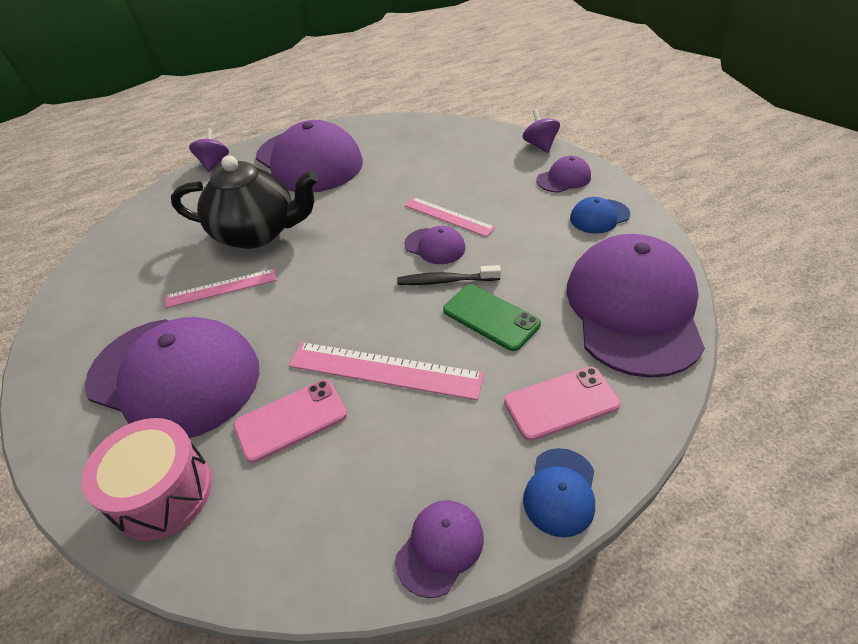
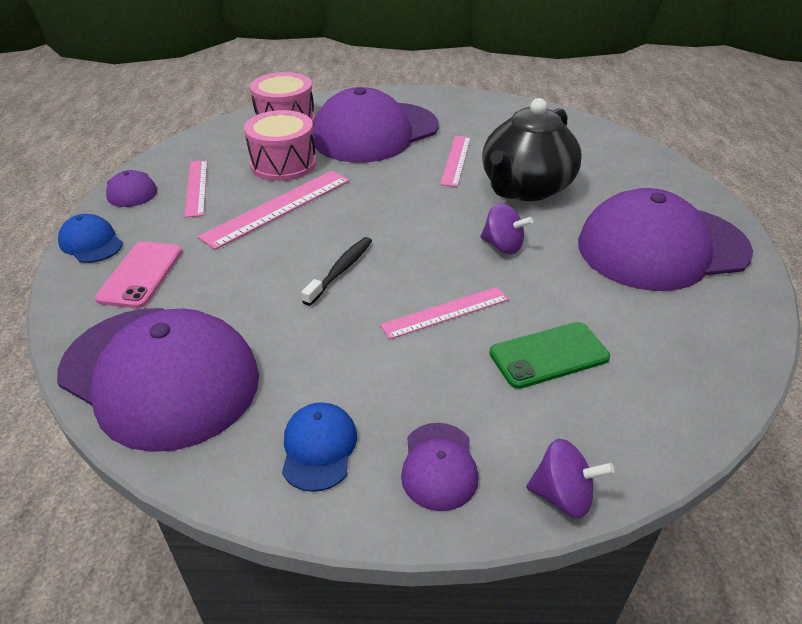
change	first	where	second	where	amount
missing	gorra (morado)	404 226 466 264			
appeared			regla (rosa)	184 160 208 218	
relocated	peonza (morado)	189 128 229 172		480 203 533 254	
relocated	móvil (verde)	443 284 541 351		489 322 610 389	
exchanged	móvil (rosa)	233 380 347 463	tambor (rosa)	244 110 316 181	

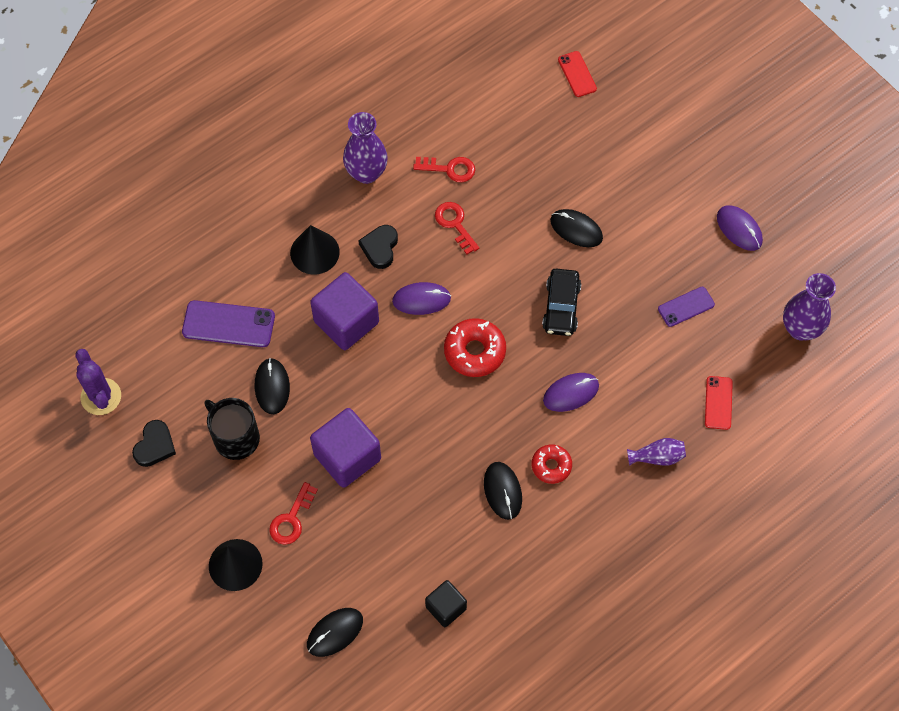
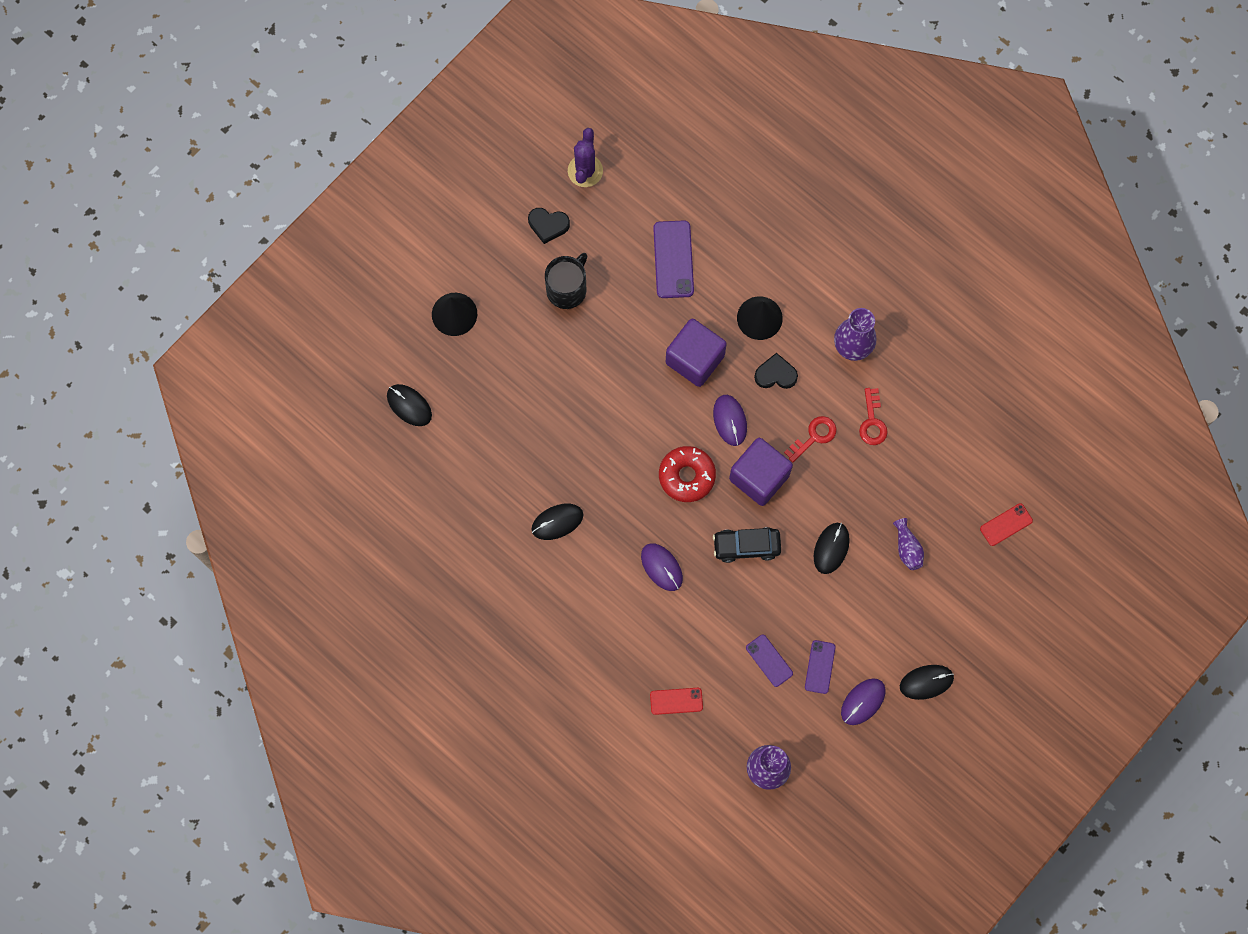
change	first	where	second	where	amount
missing	llave (rojo)	269 482 318 545			
missing	cubo (negro)	425 580 467 627			
missing	rosquilla (rojo)	532 445 572 484			
appeared			móvil (morado)	805 640 836 694	
relocated	ratón (negro)	255 358 290 414		900 665 954 700	
relocated	cubo (morado)	310 408 381 488		729 438 793 506	
relocated	florero (morado)	627 438 686 466		893 518 924 570	
spun	cactus (morado)	75 349 121 415		568 128 603 187	45 degrees counterclockwise

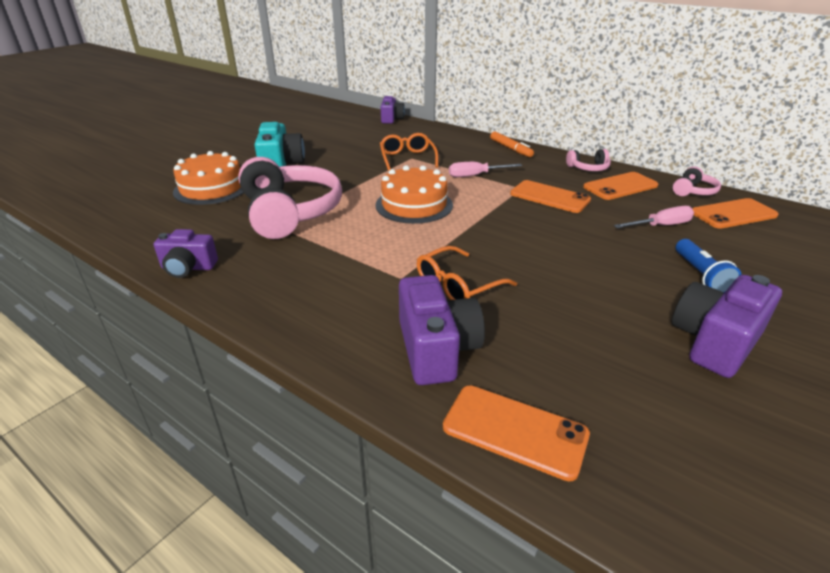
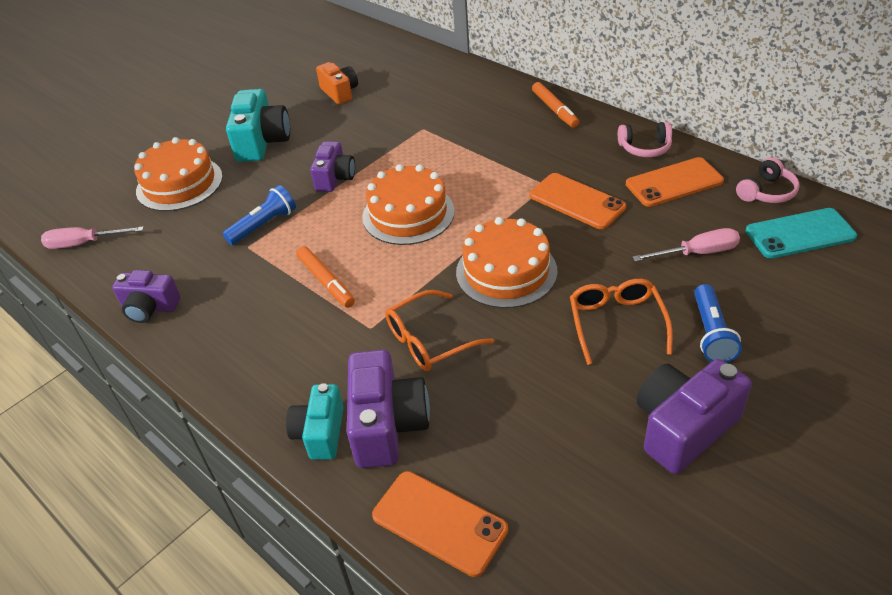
change	first	where	second	where	amount
appeared			cámara (turquesa)	286 383 344 460	
appeared			rotulador (naranja)	296 246 355 308	
appeared			cámara (naranja)	316 62 358 104	
appeared			tarta (naranja)	456 217 558 308	
relocated	gafas (naranja)	380 133 438 171		570 279 673 365	
relocated	cámara (morado)	381 96 405 124		310 141 355 192	
relocated	destornillador (rosa)	449 162 522 177		41 226 144 249	
exchanged	auriculares (rosa)	238 157 342 239	lámpara de mano (azul)	223 185 296 245	
colour	móvil (naranja)	692 198 779 229	móvil (turquesa)	746 208 857 258	

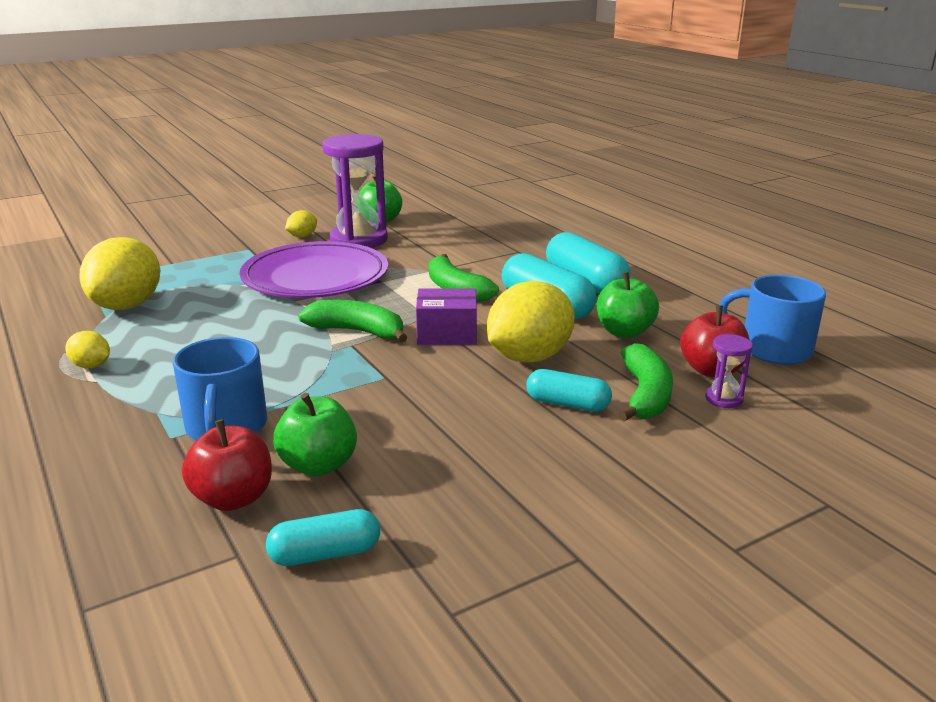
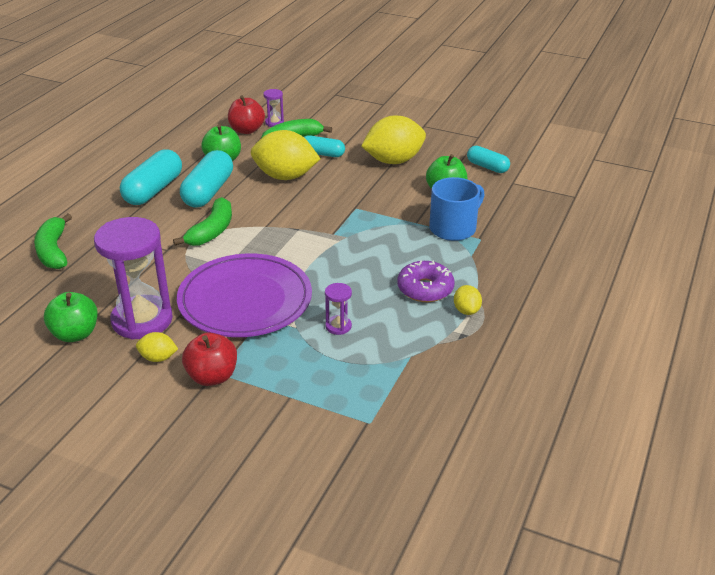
change	first	where	second	where	amount
missing	caja (morado)	416 288 477 345			
missing	taza (azul)	719 275 826 365			
appeared			reloj de arena (morado)	325 283 352 335	
appeared			rosquilla (morado)	397 260 454 302	
relocated	limón (amarillo)	79 237 161 310		361 116 426 164	
relocated	manzana (rojo)	182 419 272 511		182 333 237 386	
relocated	plátano (verde)	298 300 407 342		34 214 72 269	
spun	cápsula (turquesa)	526 369 612 412		304 135 345 157	60 degrees counterclockwise

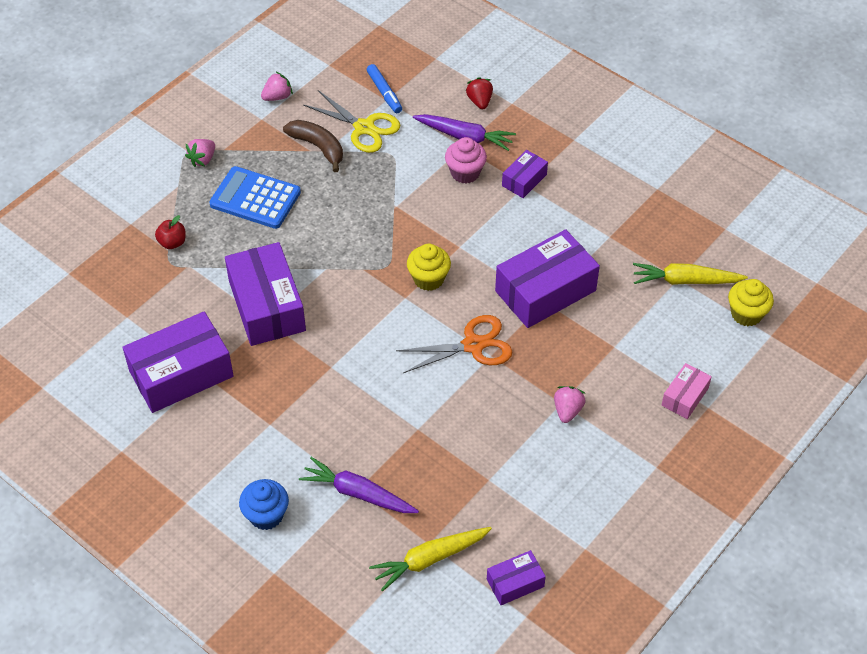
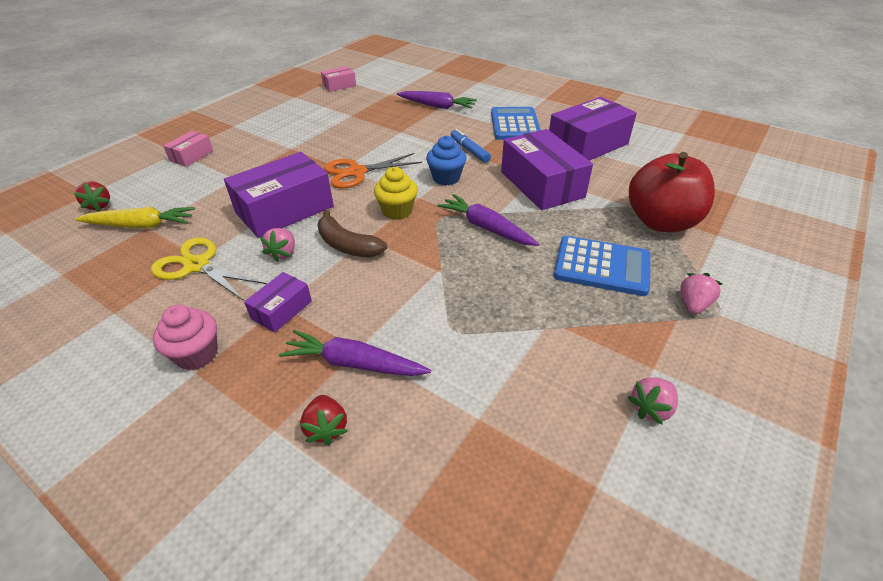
change	first	where	second	where	amount
missing	zanahoria (amarillo)	369 527 492 592			
appeared			zanahoria (morado)	437 194 539 246	
appeared			calculadora (azul)	491 107 541 140	
relocated	magdalena (azul)	239 479 289 530		426 136 466 186	
relocated	plátano (marrón)	283 120 343 172		317 210 387 257	
relocated	tijeras (amarillo)	304 90 400 153		151 237 267 301	
relocated	rotulador (azul)	367 64 402 113		451 129 491 163	
relocated	magdalena (rosa)	445 137 487 184		153 305 218 370	
relocated	fresa (rosa)	554 386 586 423		260 228 295 262	
exchanged	magdalena (amarillo)	728 279 774 326	fresa (rojo)	73 181 110 212	
colour	caja (morado)	487 550 546 605	caja (rosa)	321 66 356 92	
size	manzana (rojo)	155 215 186 249		629 152 715 232	x2.47

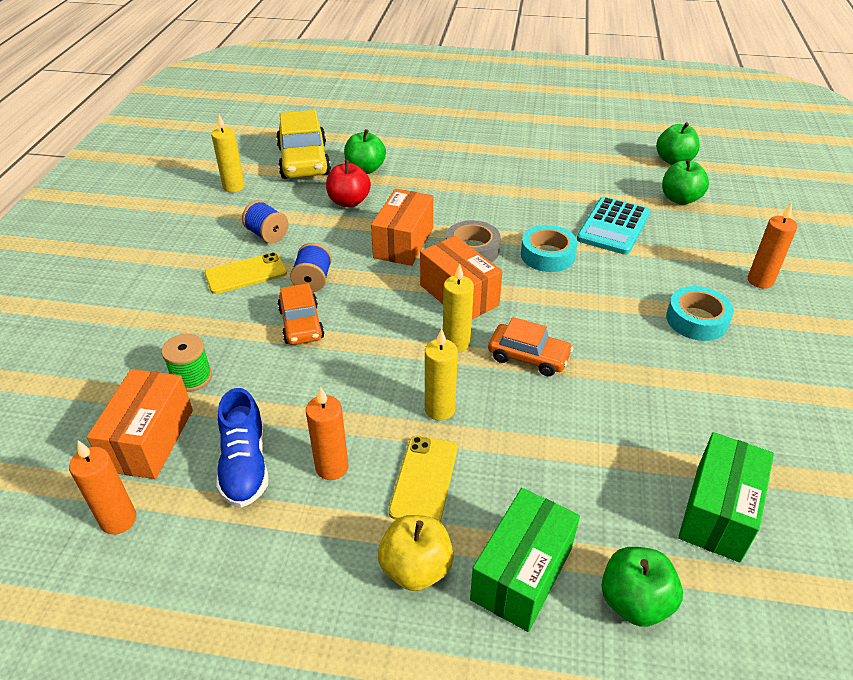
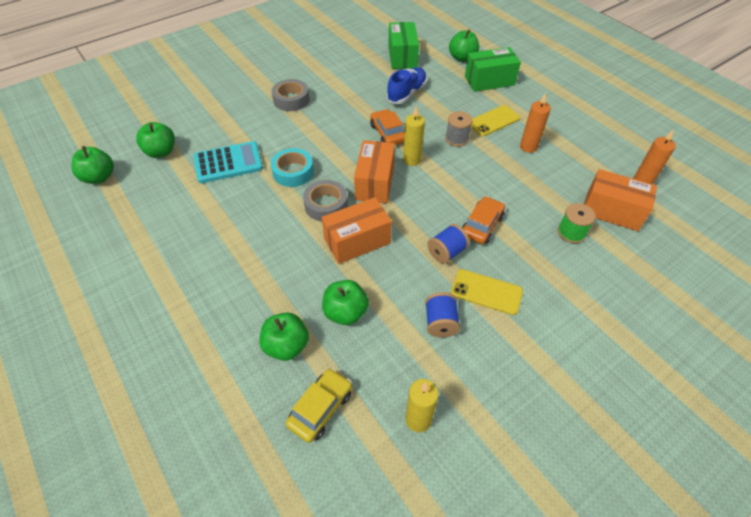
change	first	where	second	where	amount
missing	manzana (amarillo)	378 515 454 591			
missing	vela (naranja)	748 203 798 289			
relocated	zapato (azul)	216 388 268 508		387 67 427 104	
exchanged	vela (amarillo)	425 328 458 421	carrete (gris)	445 111 473 147	
colour	manzana (rojo)	326 160 371 207	manzana (verde)	322 280 369 325	
colour	cinta adhesiva (turquesa)	666 286 734 341	cinta adhesiva (gris)	272 79 309 111	
spun	caja (naranja)	87 369 193 479		584 169 657 231	60 degrees clockwise
spun	caja (verde)	678 432 774 563		388 22 419 69	75 degrees counterclockwise
size	coche (amarillo)	276 110 331 179		286 368 352 443	x0.61

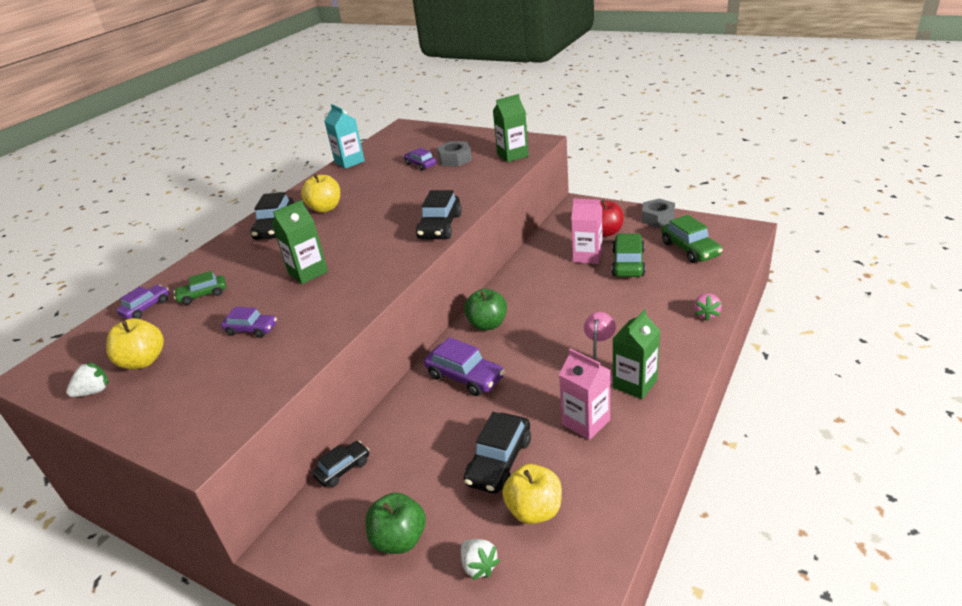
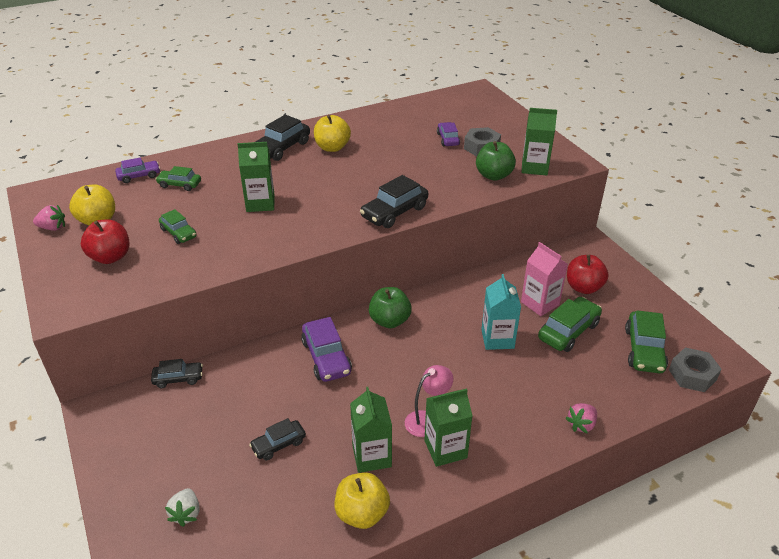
change	first	where	second	where	amount
appeared			manzana (rojo)	81 219 129 264	
relocated	cartón de leche (turquesa)	324 104 365 169		481 274 521 350	
relocated	manzana (verde)	365 492 426 554		476 141 516 181	
relocated	manzana (amarillo)	502 464 562 524		335 472 390 529	
relocated	tuerca (gris)	642 199 675 227		669 347 722 392	
colour	fresa (blanco)	66 362 109 397	fresa (rosa)	33 205 65 231	
colour	coche (morado)	221 307 277 338	coche (verde)	159 209 197 244	
colour	cartón de leche (rosa)	559 349 610 440	cartón de leche (verde)	350 387 392 473	
size	coche (negro)	464 412 531 494		249 418 306 460	x0.62

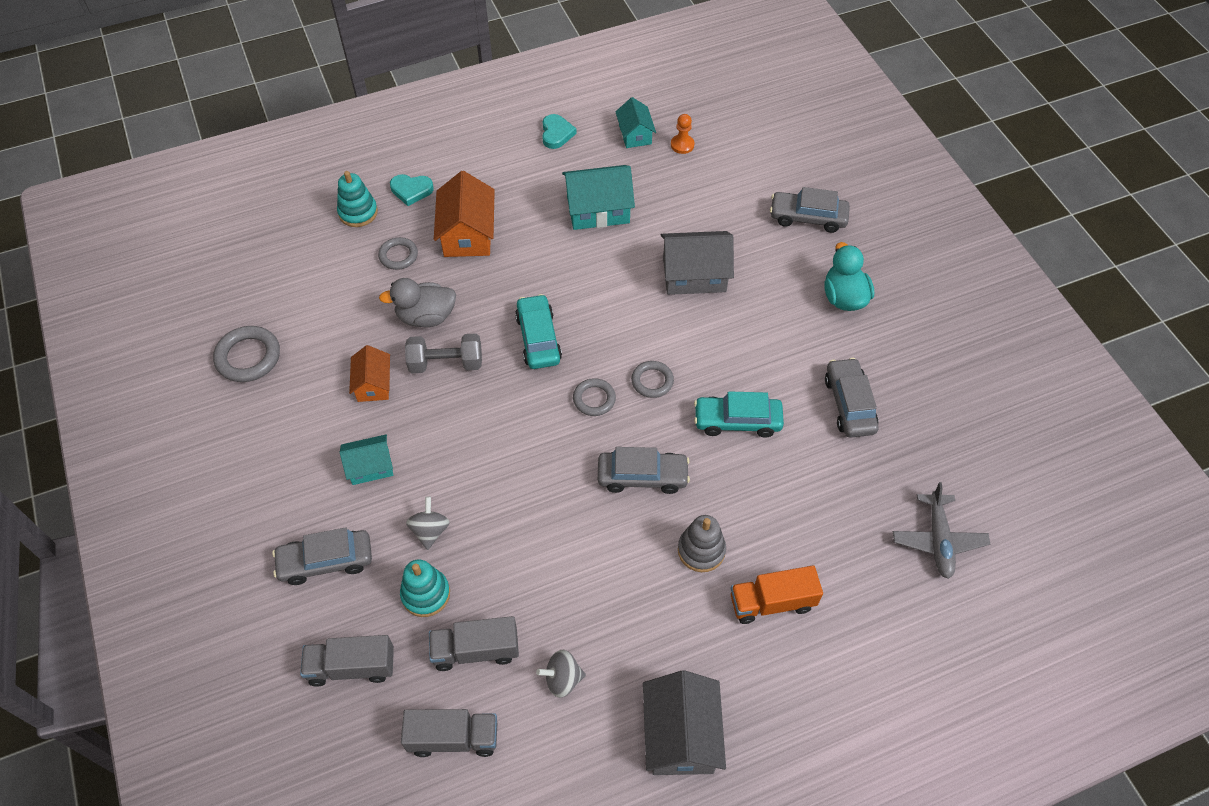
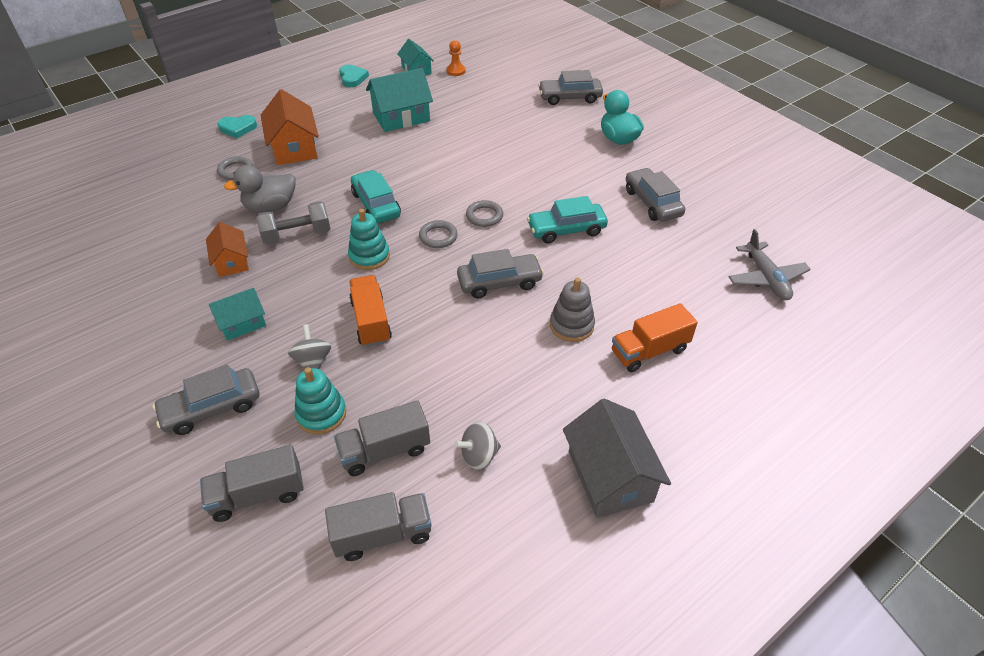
change	first	where	second	where	amount
missing	anillo (gris)	213 326 280 382			
missing	casa (gris)	661 231 734 295			
appeared			camión (naranja)	349 275 392 347	
relocated	juguete apilable (turquesa)	337 171 378 227		348 209 390 270	

